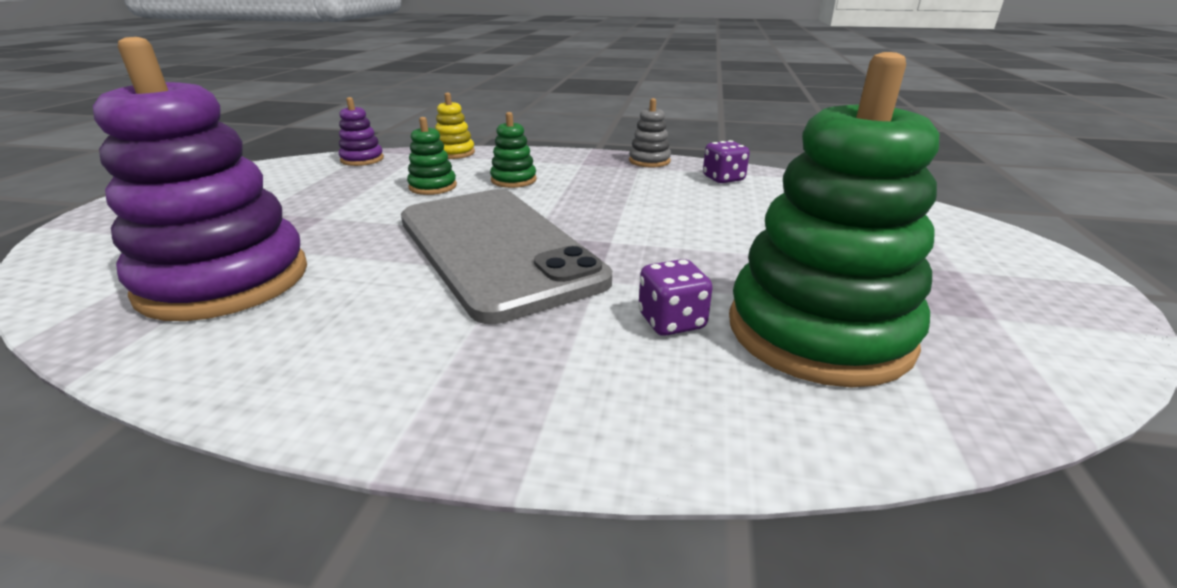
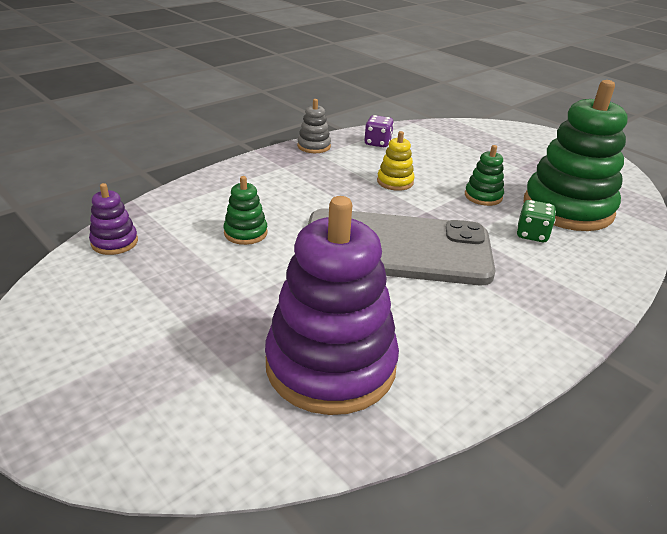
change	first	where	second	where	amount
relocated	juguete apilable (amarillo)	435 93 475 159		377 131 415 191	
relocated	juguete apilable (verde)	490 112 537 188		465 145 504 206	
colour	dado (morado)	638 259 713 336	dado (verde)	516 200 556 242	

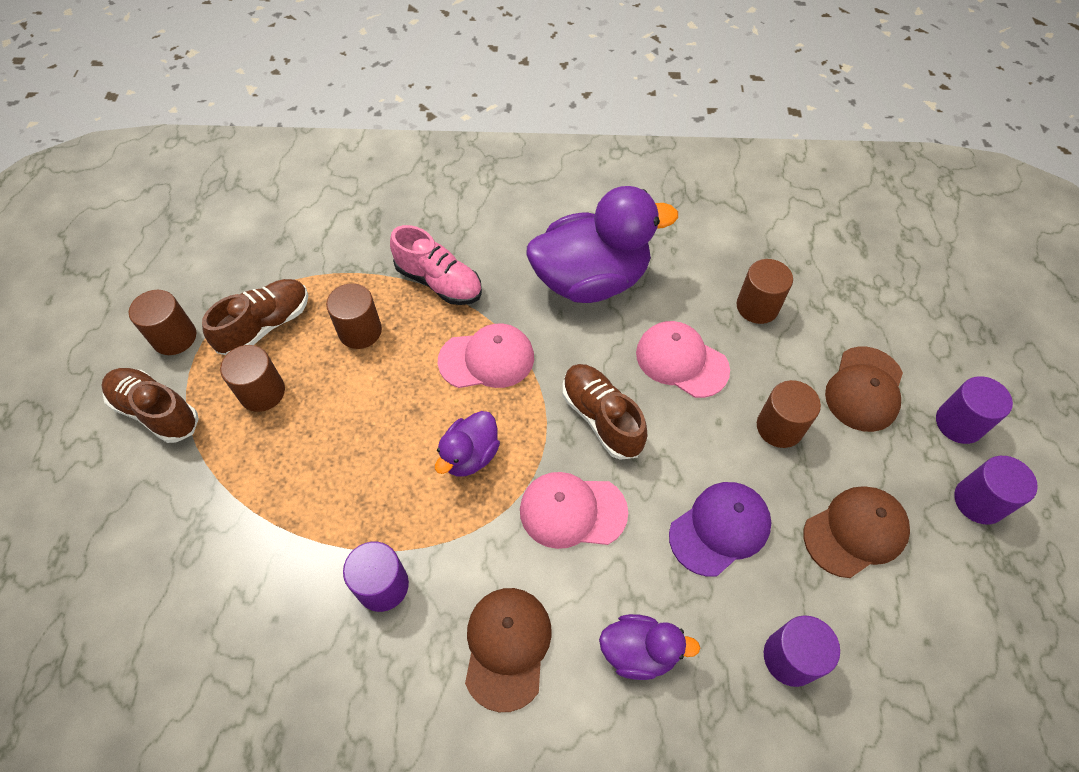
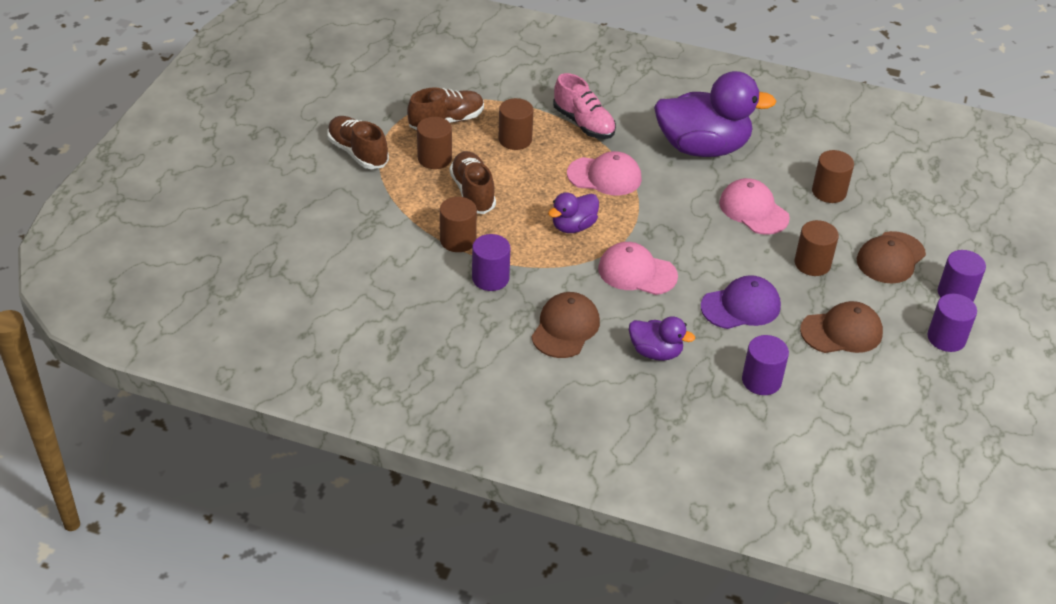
change	first	where	second	where	amount
relocated	cilindro (marrón)	129 290 196 355		440 197 477 252	
relocated	zapato (marrón)	562 364 647 460		450 151 496 214	

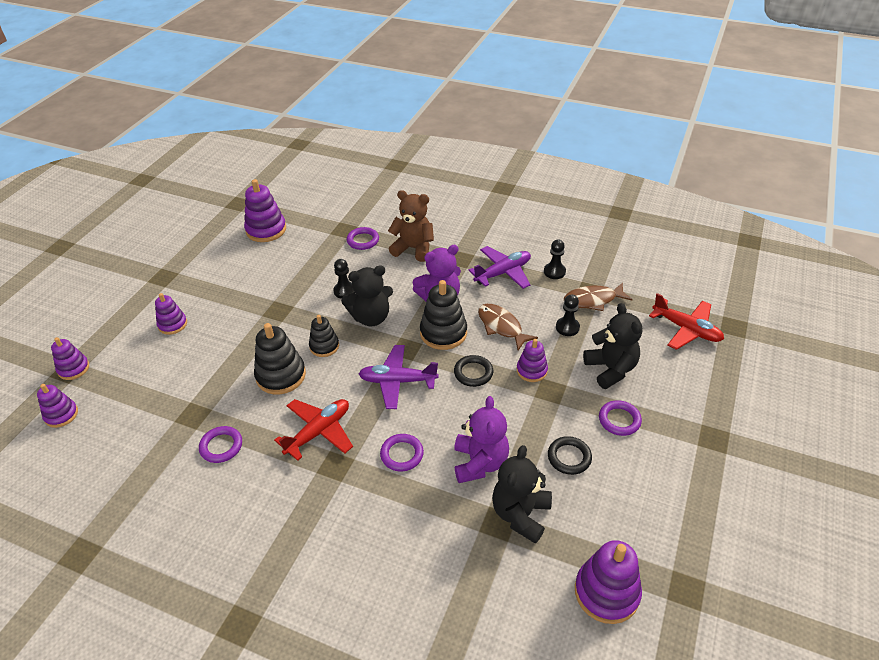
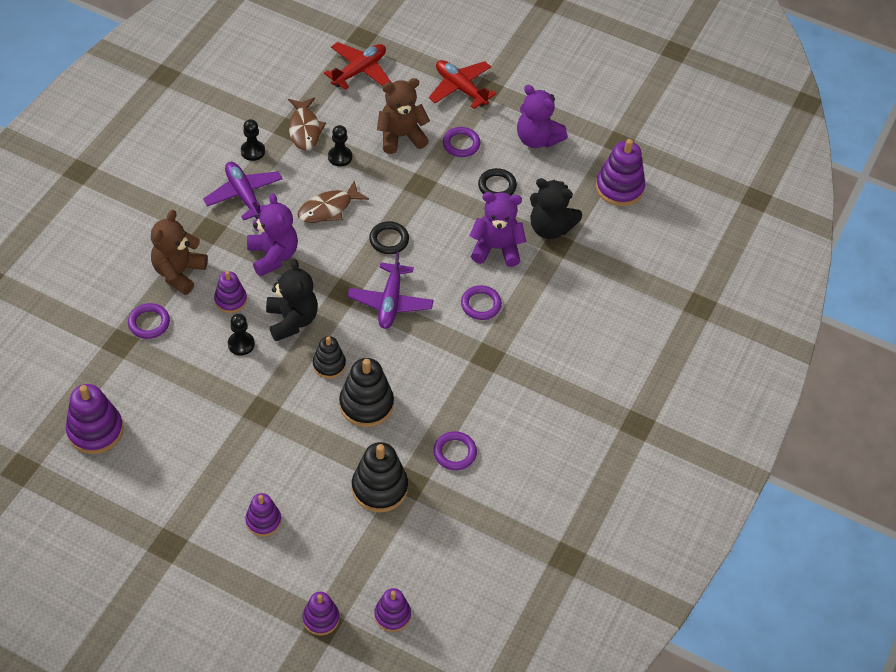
change	first	where	second	where	amount
appeared			osito (morado)	517 85 568 148	
relocated	avión (rojo)	274 399 353 461		429 60 497 109	
relocated	juguete apilable (negro)	420 280 467 350		352 442 408 512	
relocated	juguete apilable (morado)	517 339 548 382		214 271 247 313	
colour	osito (negro)	583 303 642 389	osito (marrón)	377 78 430 154	

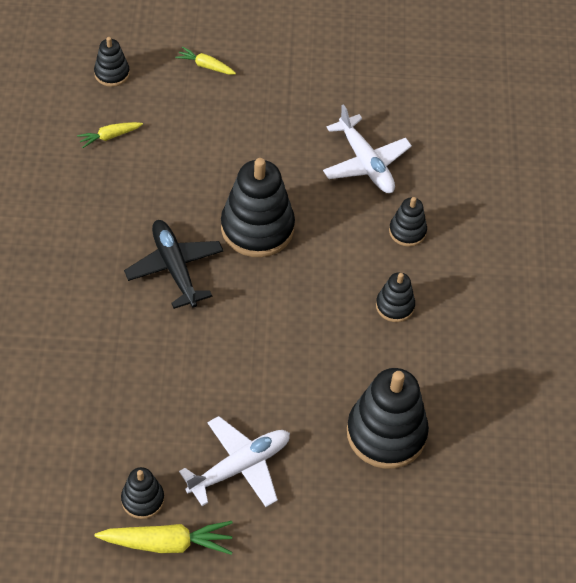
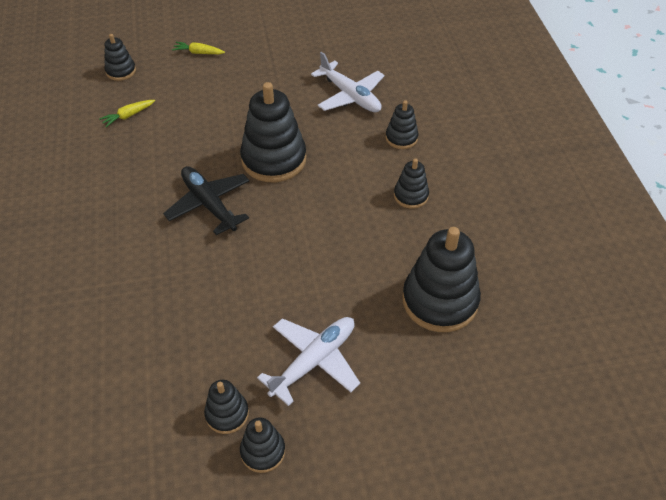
change	first	where	second	where	amount
exchanged	zanahoria (amarillo)	95 521 233 555	juguete apilable (negro)	240 417 285 473	

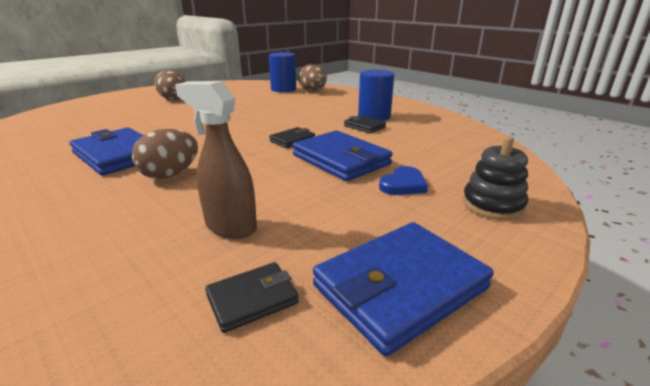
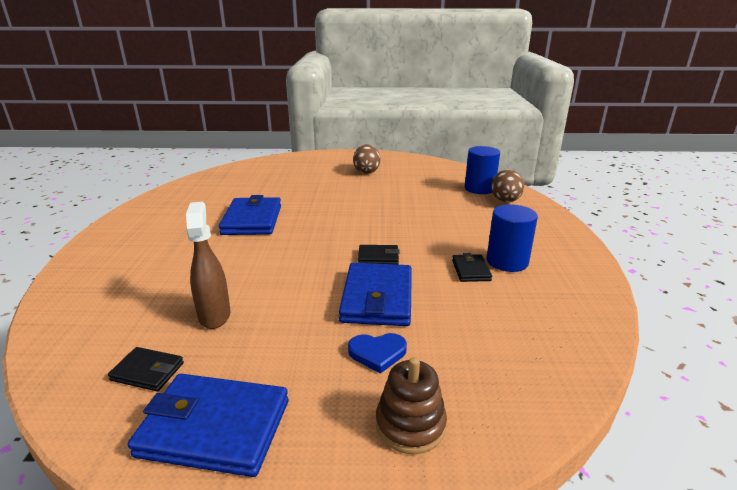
change	first	where	second	where	amount
missing	huevo (marrón)	132 129 198 179			
colour	juguete apilable (negro)	462 136 528 220	juguete apilable (marrón)	376 357 447 454	

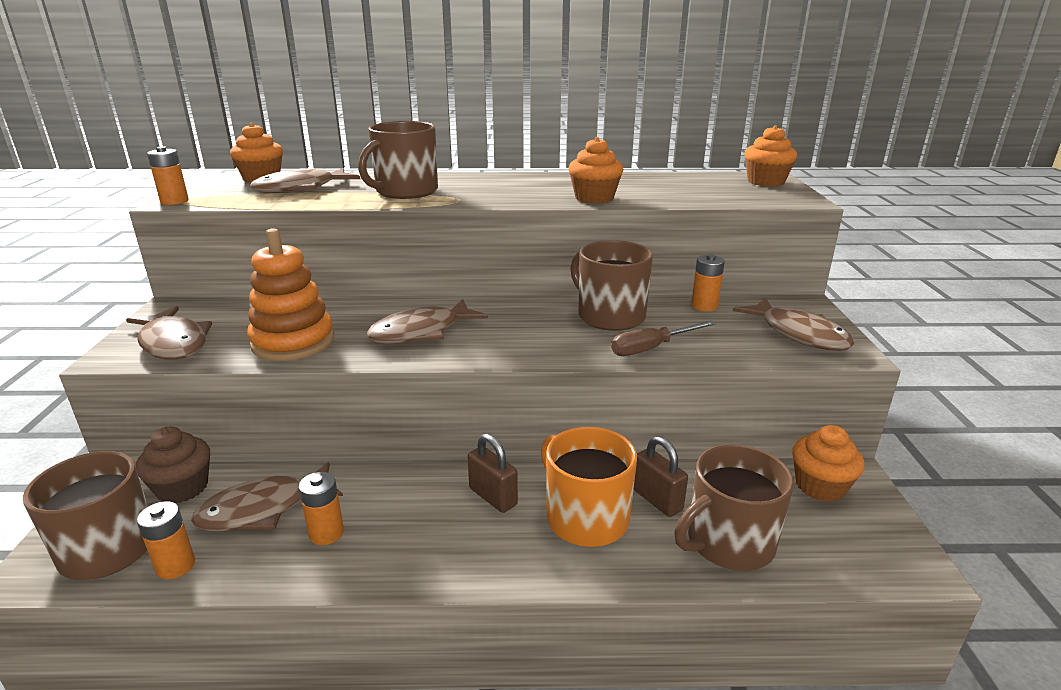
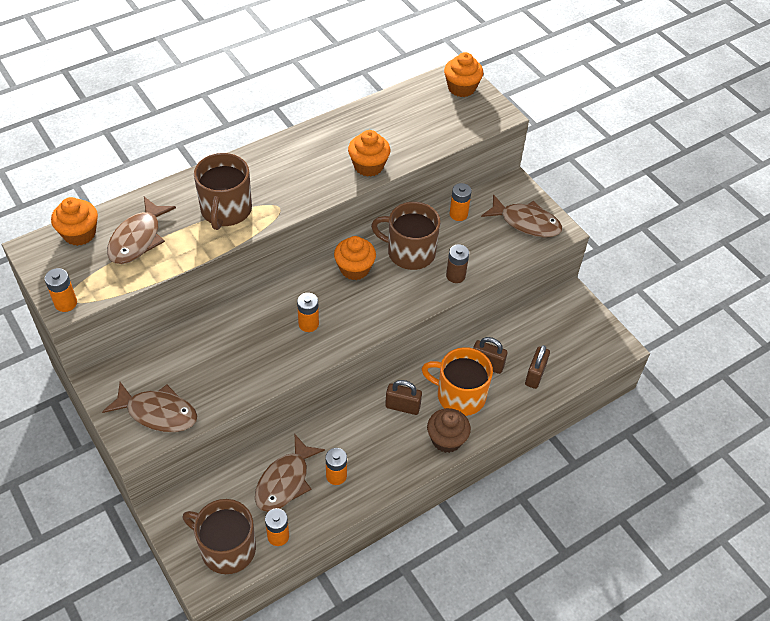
change	first	where	second	where	amount
missing	juguete apilable (naranja)	247 228 334 361			
relocated	magdalena (marrón)	136 427 210 503		427 408 471 453	
relocated	magdalena (naranja)	792 425 865 502		334 236 376 280	
exchanged	pez (marrón)	367 299 488 344	pila (naranja)	297 293 319 332	
exchanged	destornillador (marrón)	611 321 716 356	pila (marrón)	446 245 469 283	
exchanged	taza (marrón)	674 444 794 571	candado (marrón)	525 345 550 389	

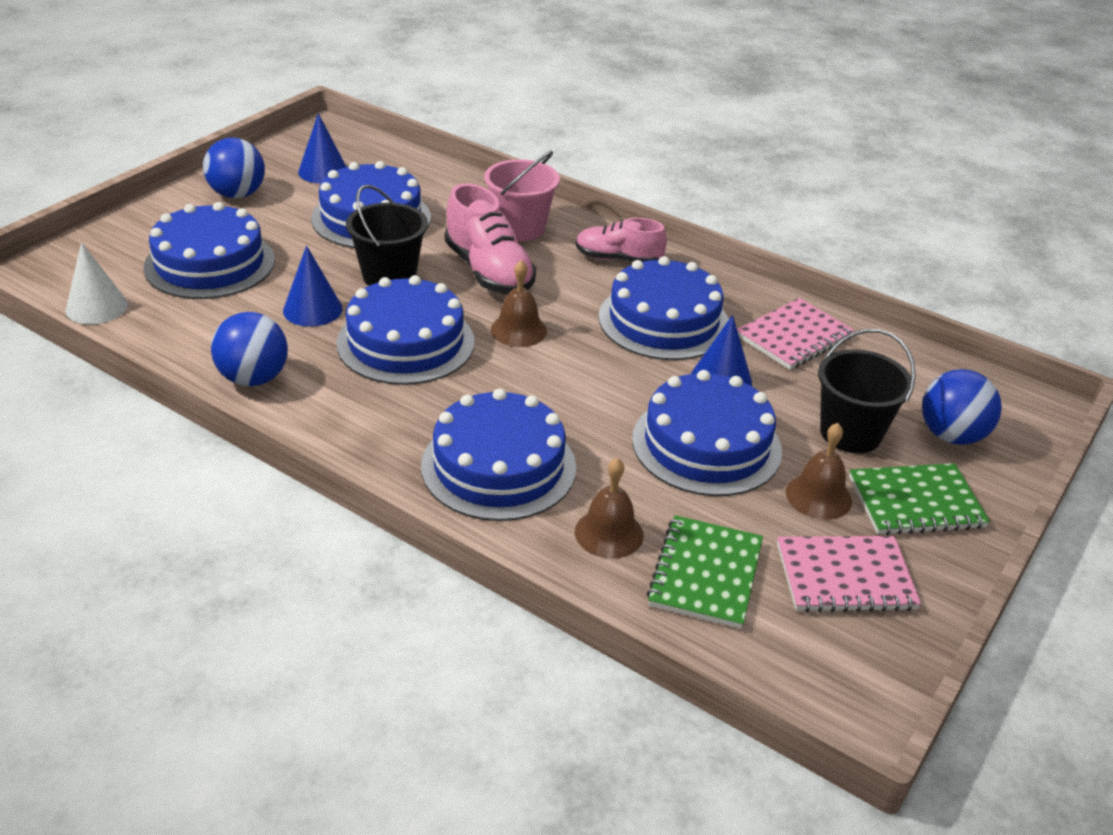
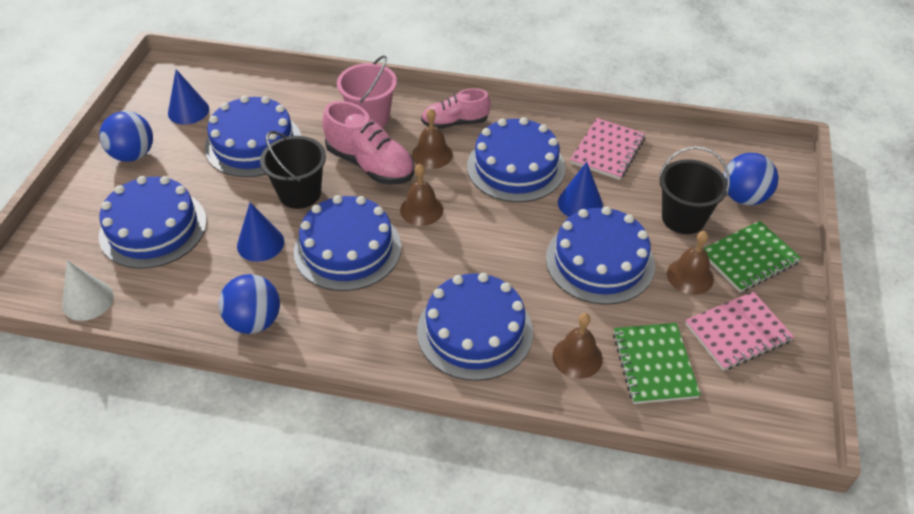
change	first	where	second	where	amount
appeared			campana (marrón)	412 109 453 169	

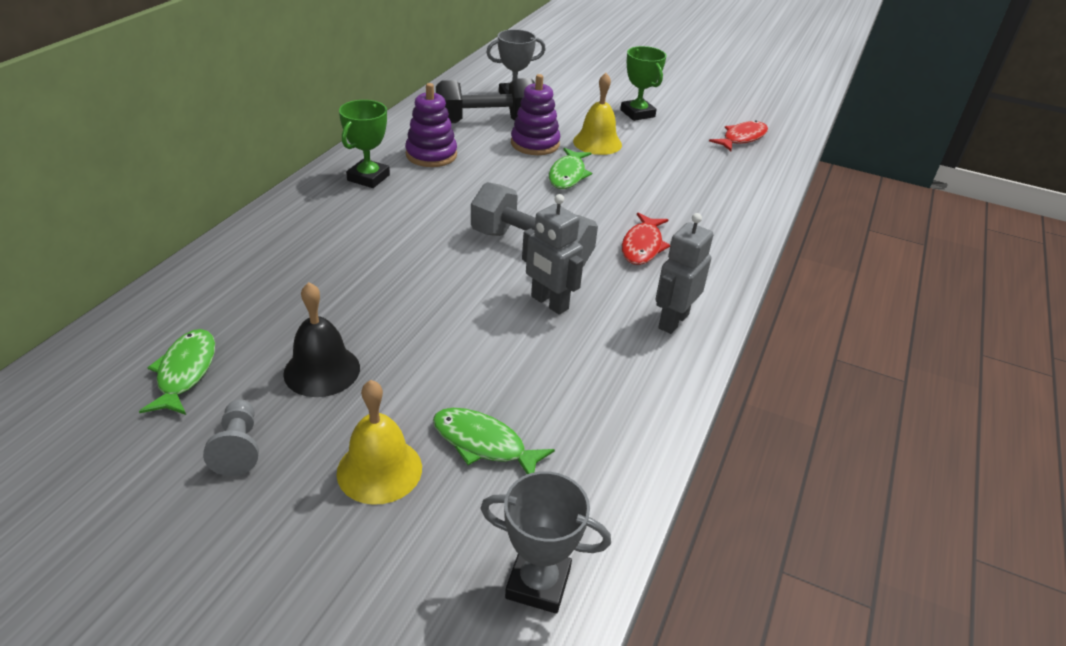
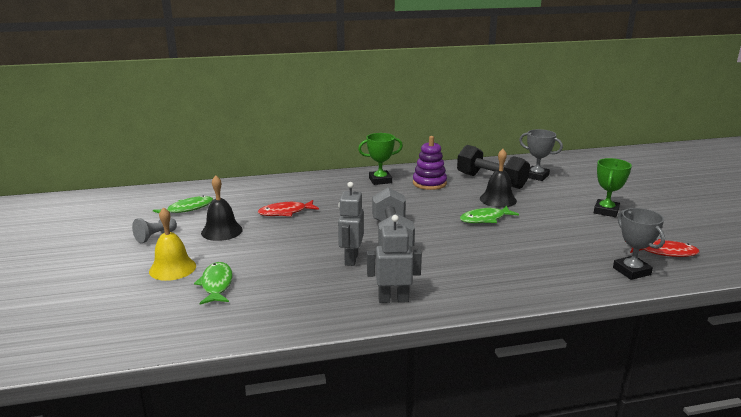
change	first	where	second	where	amount
missing	campana (amarillo)	573 73 622 155			
relocated	trofeo (gris)	480 471 611 614		613 208 665 280	
relocated	pez (rojo)	622 213 670 265		258 200 319 216	
exchanged	juguete apilable (morado)	511 74 561 155	campana (negro)	480 149 517 208	

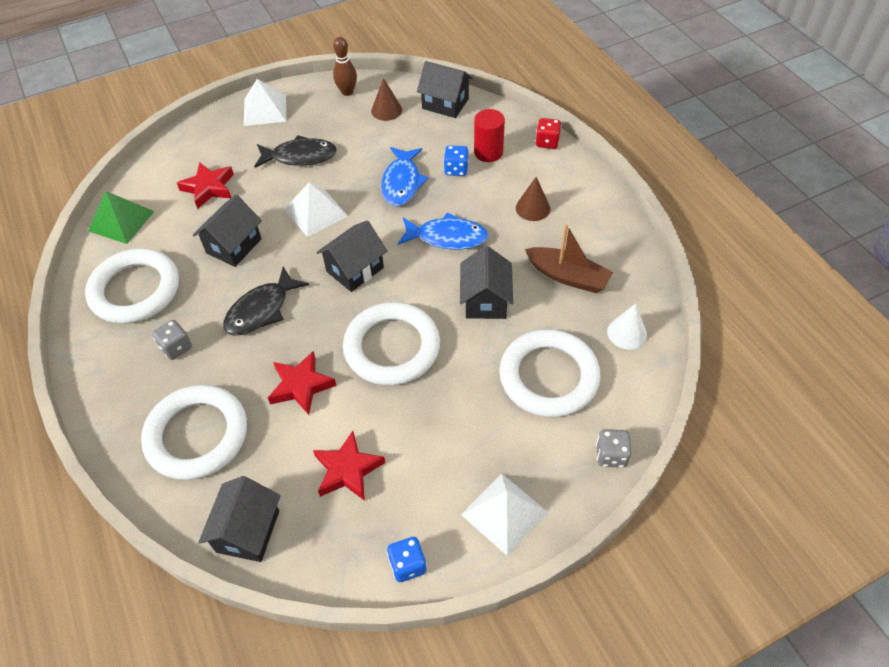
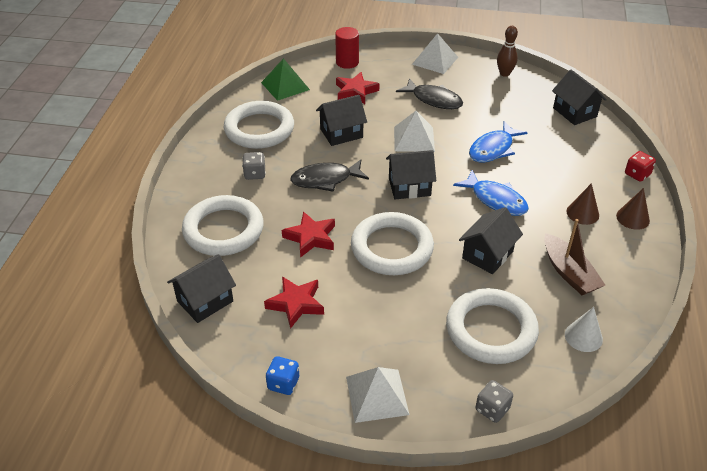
change	first	where	second	where	amount
missing	dado (azul)	444 145 468 176			
relocated	cono (marrón)	371 78 402 121		616 188 650 230	
relocated	cilindro (rojo)	474 109 505 162		335 27 359 69	

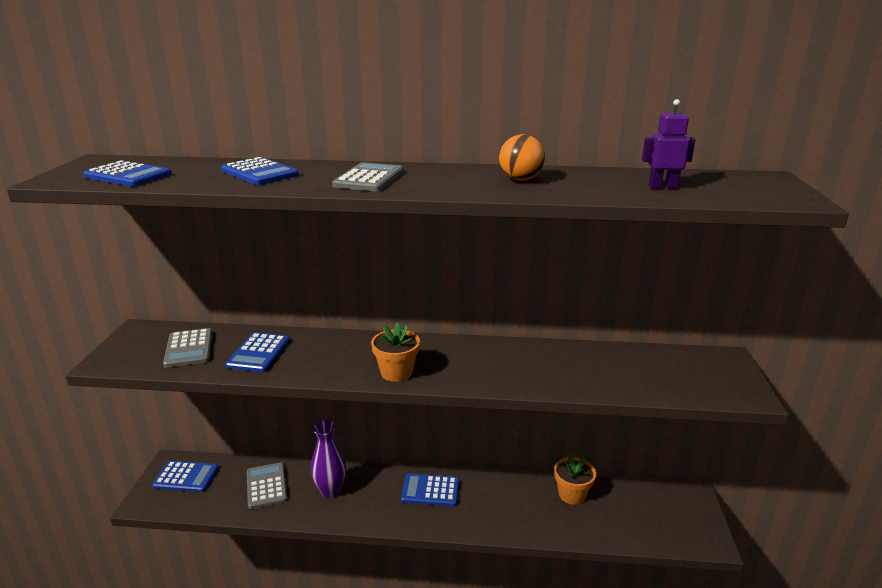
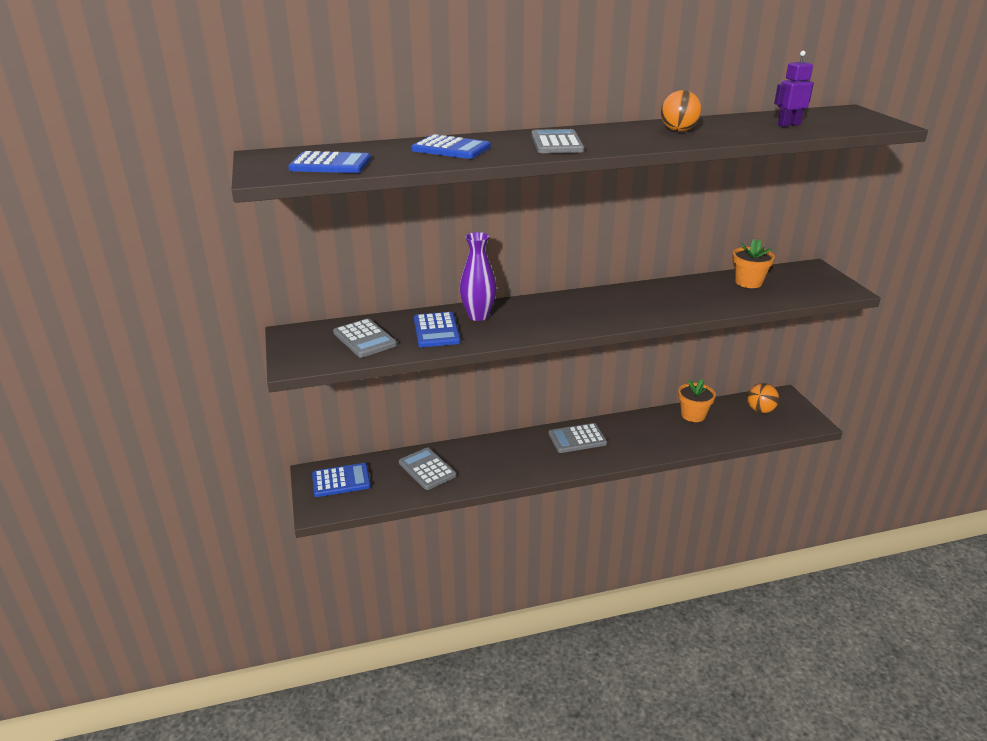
change	first	where	second	where	amount
appeared			pelota (naranja)	747 383 779 413	
relocated	florero (morado)	311 421 346 498		459 232 497 321	
relocated	maceta (naranja)	371 323 420 382		732 239 775 288	
colour	calculadora (azul)	401 473 459 506	calculadora (gris)	548 423 607 453	

